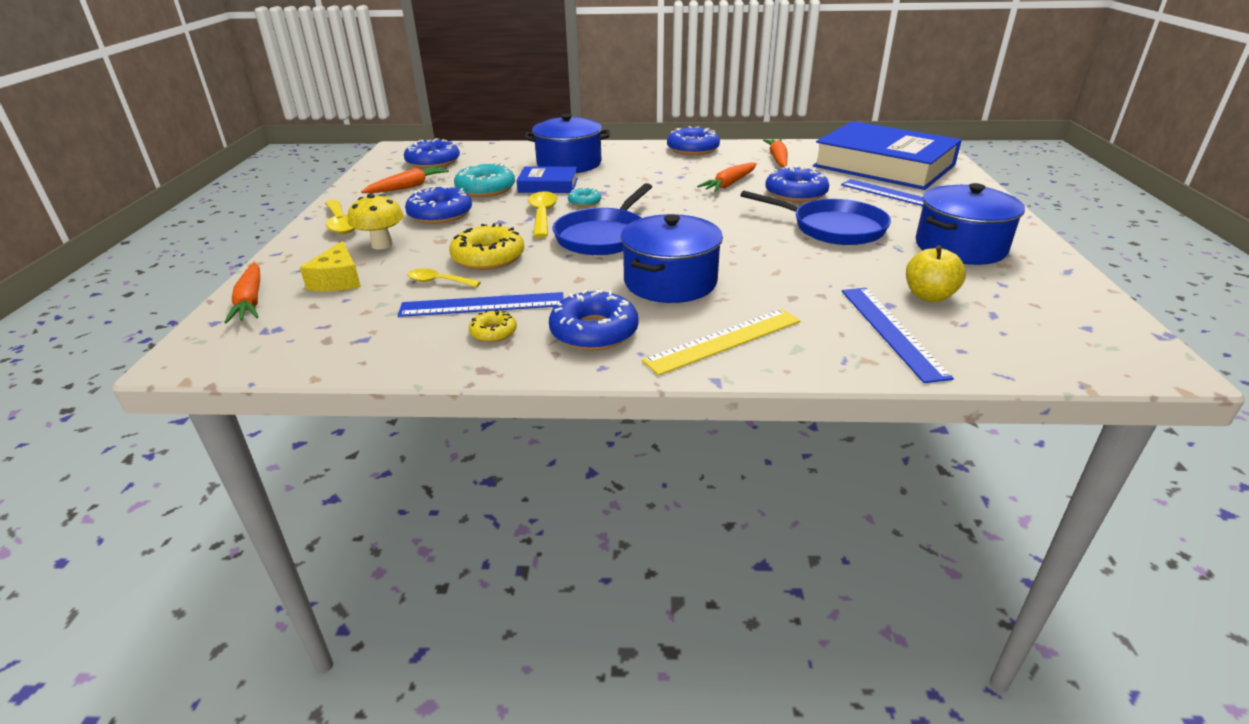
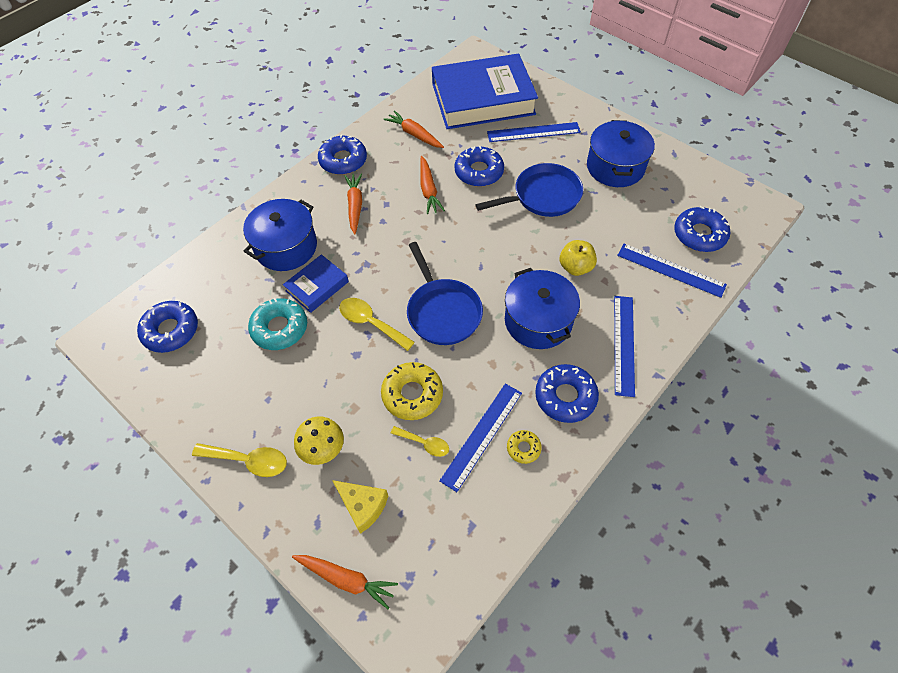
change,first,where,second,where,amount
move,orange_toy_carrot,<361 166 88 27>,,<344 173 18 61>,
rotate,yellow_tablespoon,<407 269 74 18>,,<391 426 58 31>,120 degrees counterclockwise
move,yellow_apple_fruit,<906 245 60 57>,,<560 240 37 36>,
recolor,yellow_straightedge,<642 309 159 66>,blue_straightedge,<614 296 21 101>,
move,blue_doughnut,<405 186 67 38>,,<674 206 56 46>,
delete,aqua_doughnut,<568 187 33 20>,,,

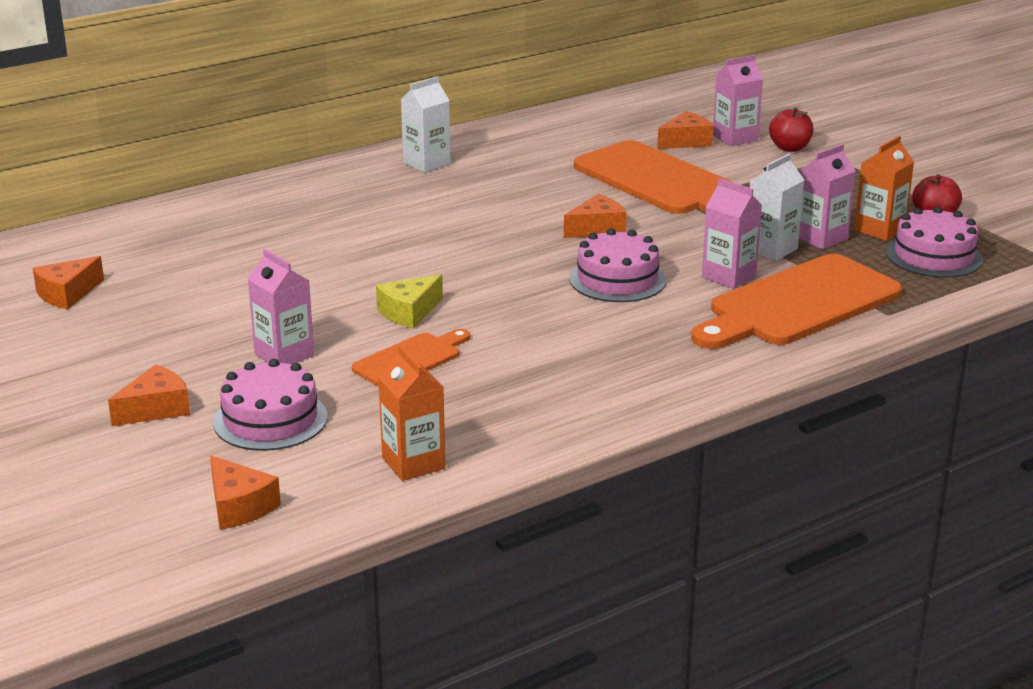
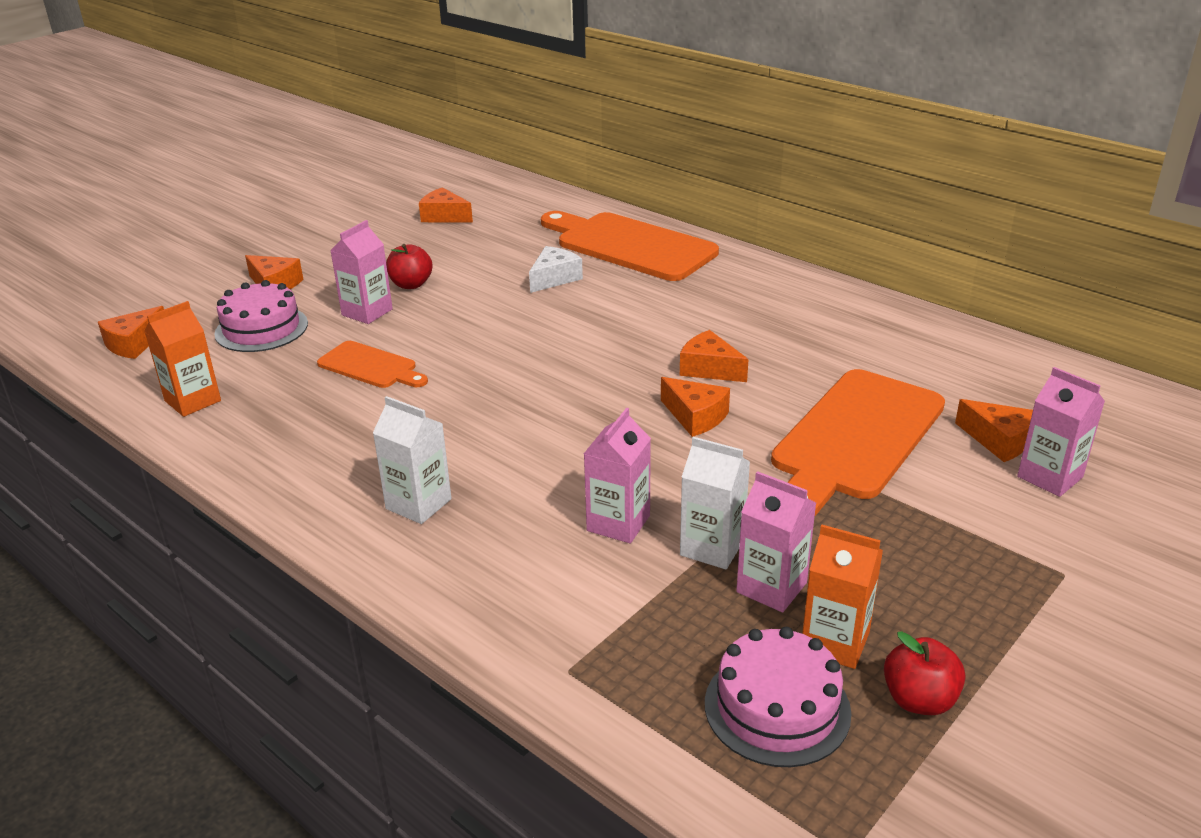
change,first,where,second,where,amount
move,snow-white_juice_carton,<401 76 50 97>,,<373 396 79 128>,
move,crimson_apple_fruit,<769 108 44 44>,,<386 244 46 45>,
insert,,,snow-white_cheese,<529 246 54 47>,
move,orange_bread_board,<691 254 211 95>,,<541 211 178 70>,
insert,,,orange_cheese,<680 330 69 52>,
delete,yellow_cheese,<376 274 67 55>,,,
delete,rose-pink_gateau,<569 228 97 74>,,,

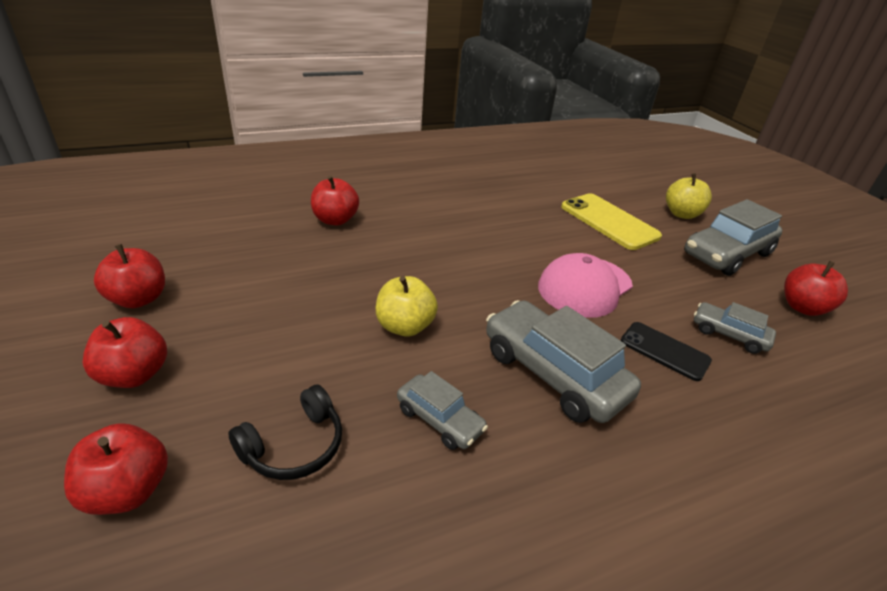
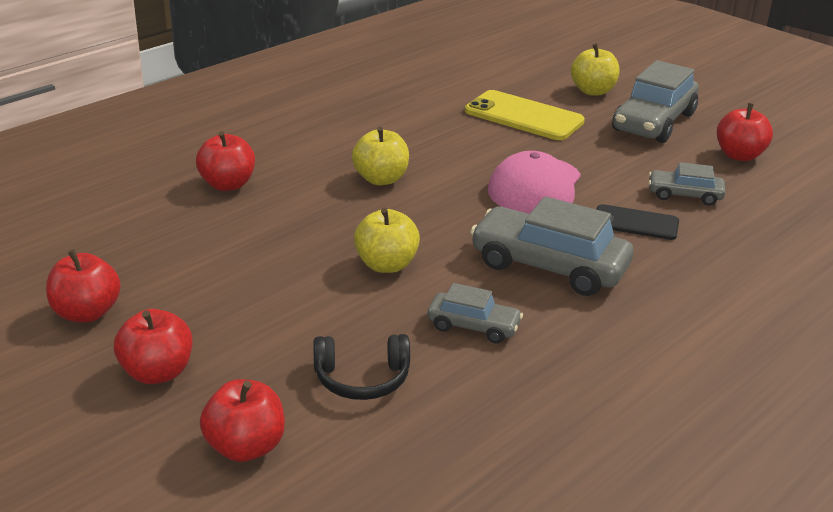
change,first,where,second,where,amount
rotate,ebony_over-ear_headphones,<228 385 114 95>,,<313 334 97 66>,60 degrees clockwise
insert,,,yellow_apple_fruit,<352 127 57 58>,

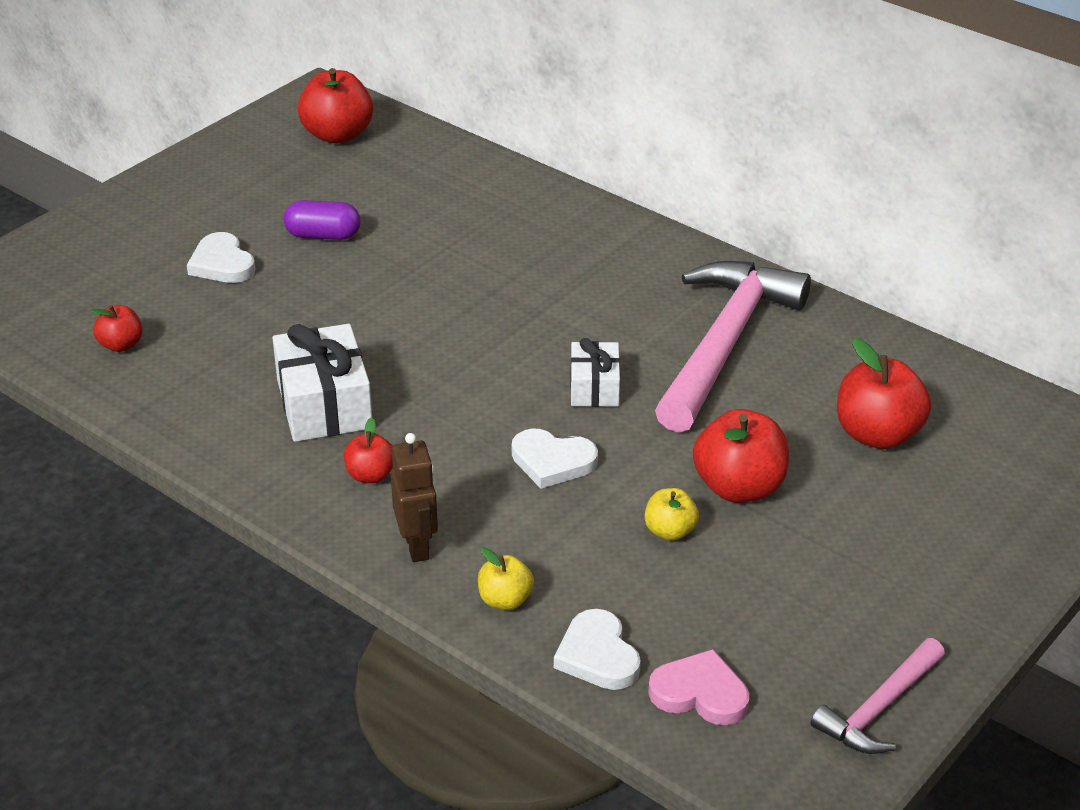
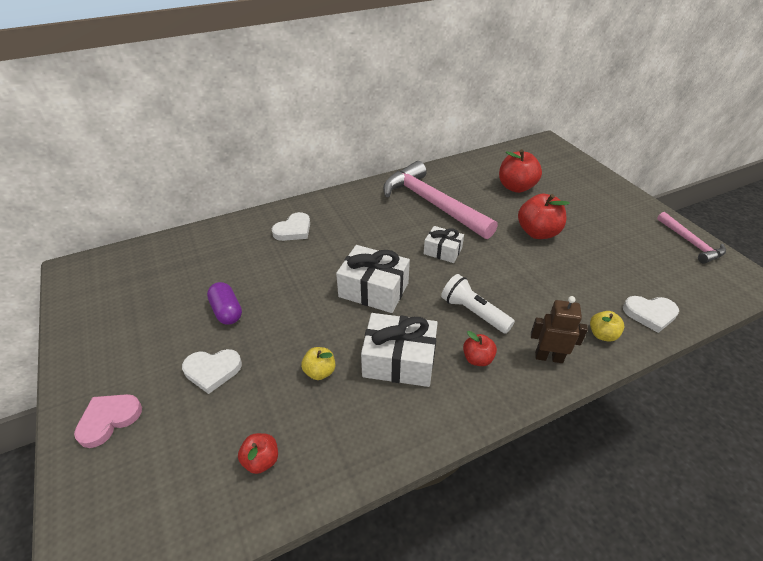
change,first,where,second,where,amount
move,rose-pink_heart_shape,<648 649 101 76>,,<74 394 68 54>,
rotate,royal_purple_capsule,<284 200 77 40>,,<207 282 35 43>,60 degrees counterclockwise
move,snow-white_heart_shape,<512 429 86 60>,,<272 212 38 29>,
move,yellow_apple_fruit,<645 488 54 53>,,<301 347 34 33>,
insert,,,snow-white_gift,<336 245 74 68>,
insert,,,snow-white_torch,<441 274 74 60>,
delete,crimson_apple_fruit,<298 68 75 76>,,,

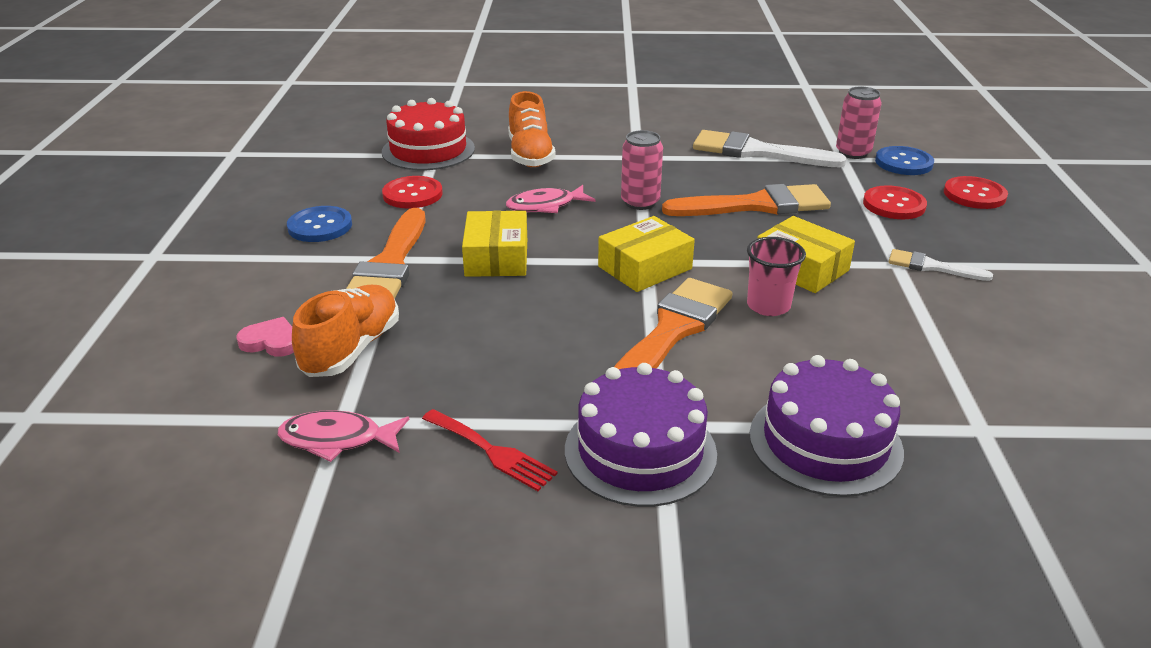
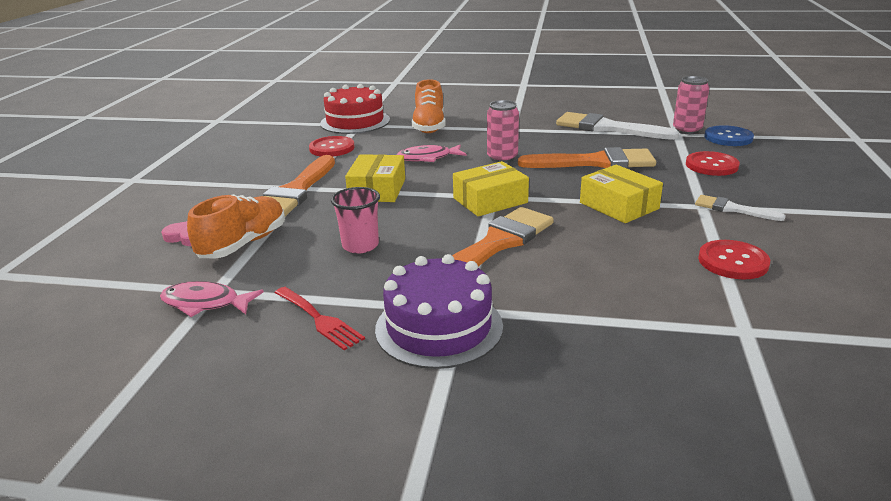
change,first,where,second,where,amount
move,rose-pink_cup,<747 237 59 79>,,<331 187 49 67>,
move,crimson_sewing_button,<944 176 64 33>,,<698 240 72 40>,
delete,blue_sewing_button,<287 206 65 36>,,,
delete,royal_purple_gateau,<750 355 154 142>,,,

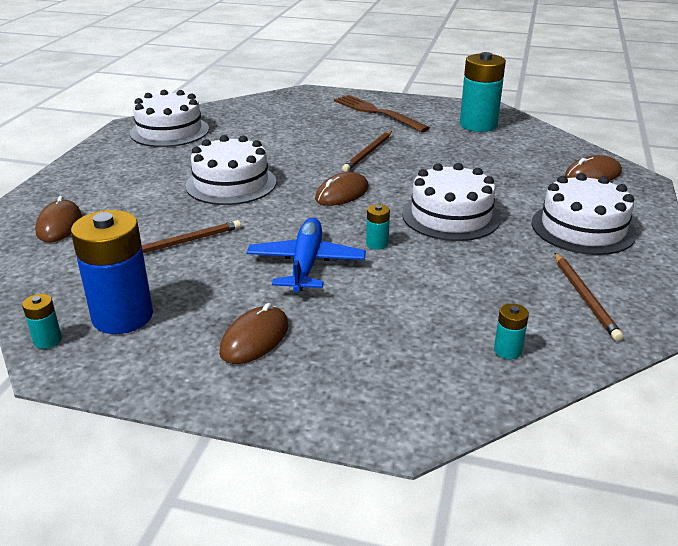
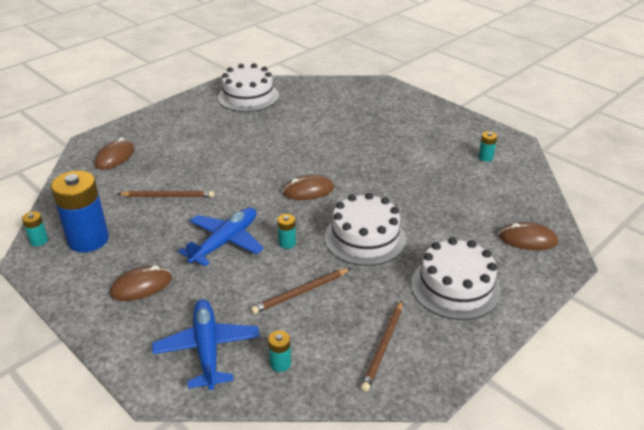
change,first,where,second,where,amount
insert,,,blue_toy_plane,<152 299 108 91>,
move,dark_brown_lead_pencil,<342 131 50 41>,,<251 268 100 46>,
resize,aqua_battery,<460 52 46 80>,,<478 131 19 31>,x0.43
delete,snow-white_gateau,<185 135 91 70>,,,
delete,dark_brown_fork,<334 95 96 37>,,,

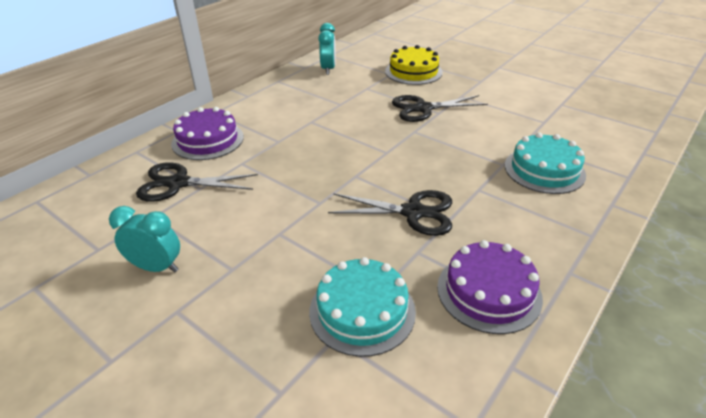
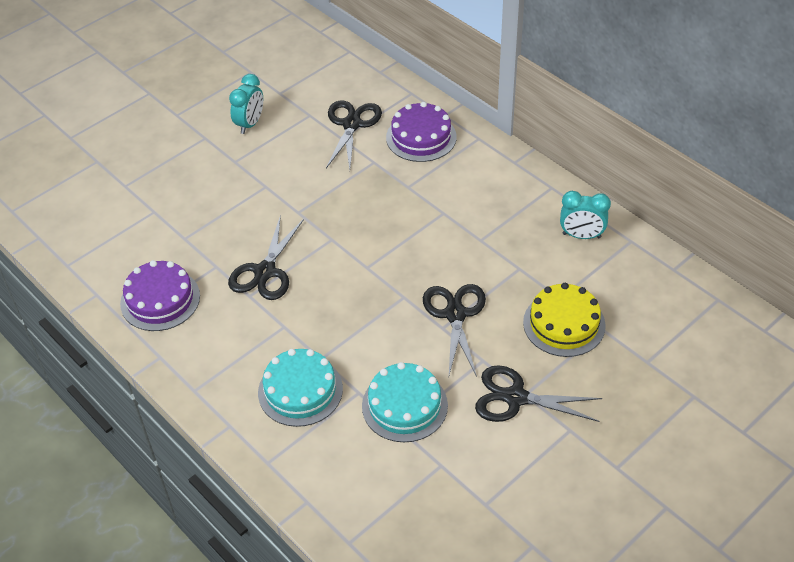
change,first,where,second,where,amount
move,aqua_gateau,<309 257 107 100>,,<362 362 86 80>,
insert,,,ebony_scissors,<475 365 127 57>,

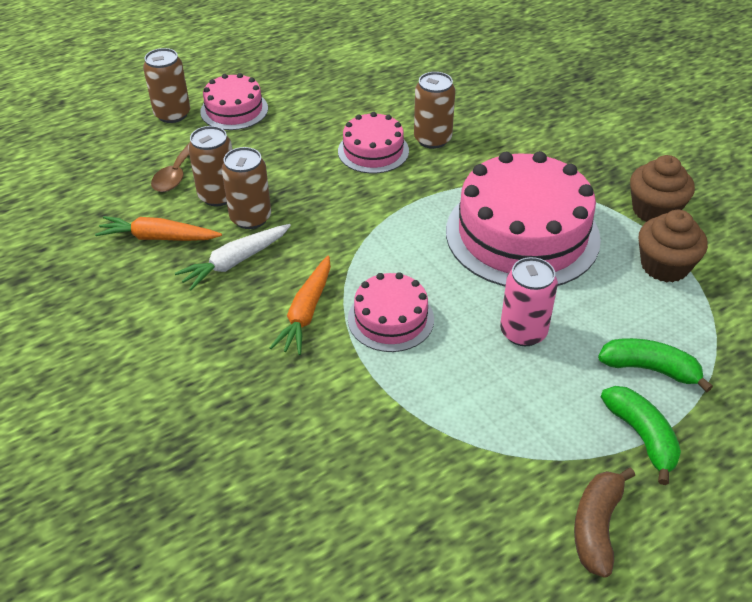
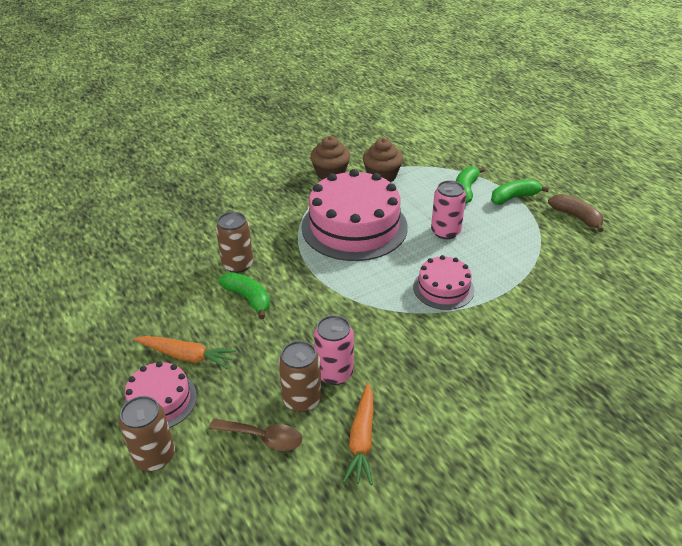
change,first,where,second,where,amount
move,orange_toy_carrot,<270 255 61 100>,,<134 336 102 33>,
replace,rose-pink_gateau,<338 112 71 62>,leaf-green_banana,<218 272 52 47>,
recolor,dark_brown_soda_can,<221 147 50 82>,rose-pink_soda_can,<314 315 40 70>,
rotate,dark_brown_banana,<574 467 61 111>,,<548 194 56 38>,150 degrees counterclockwise
delete,snow-white_toy_carrot,<175 224 116 66>,,,

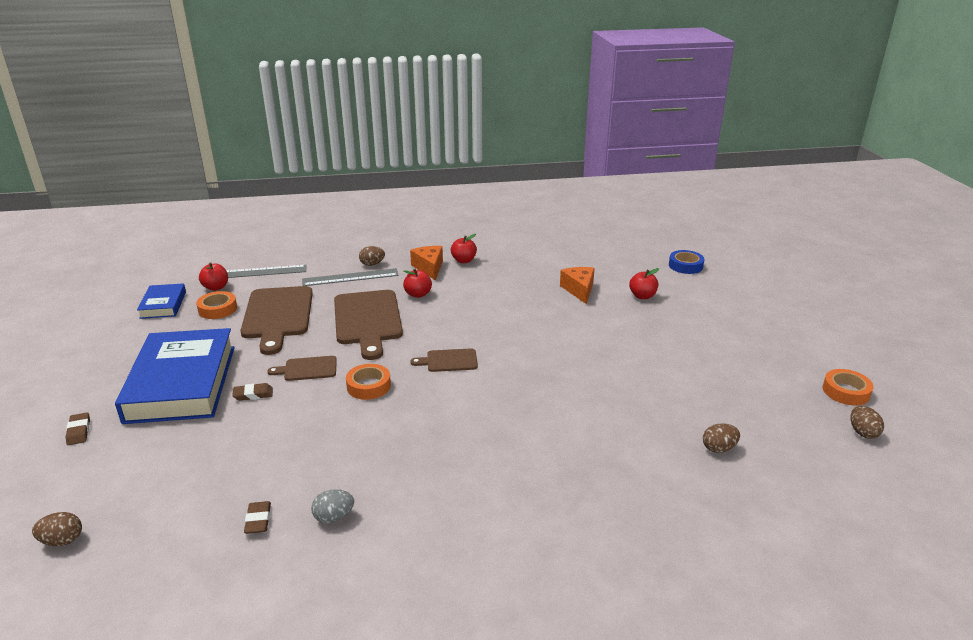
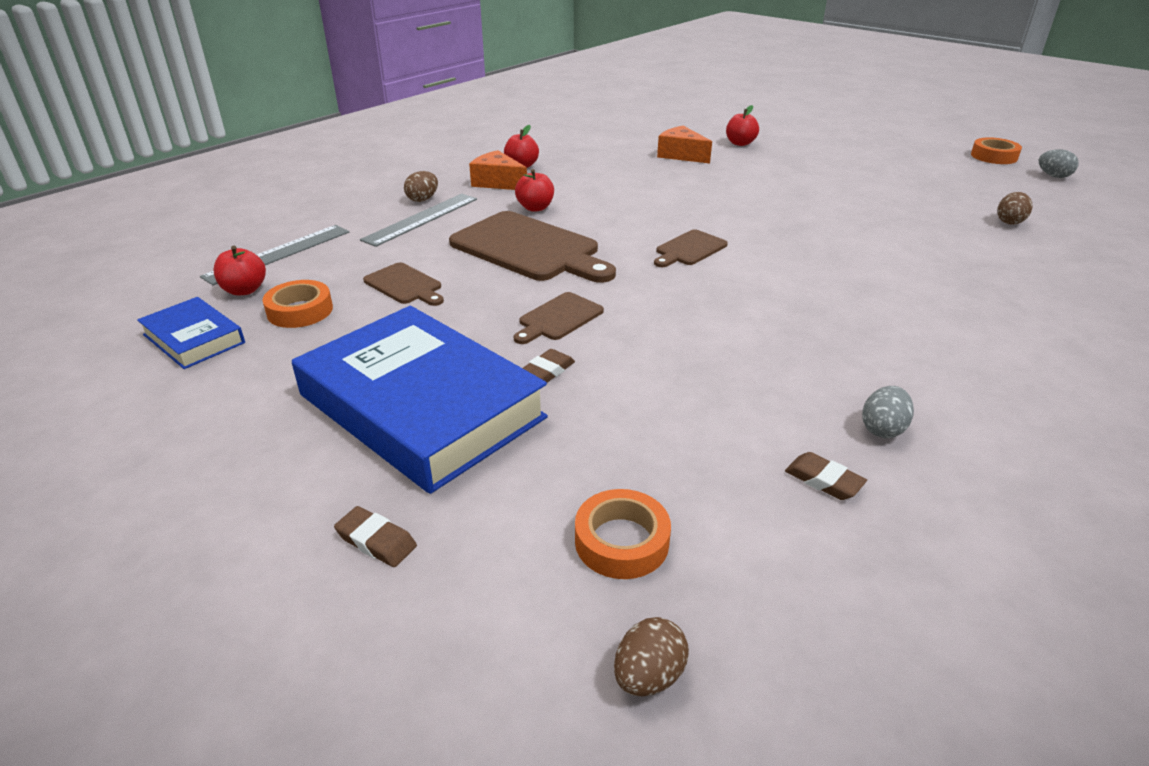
change,first,where,second,where,amount
resize,dark_brown_bread_board,<240 286 73 69>,,<363 262 81 44>,x0.49
move,orange_roll_of_tape,<346 364 45 36>,,<575 489 96 90>,
recolor,dark_brown_egg,<851 406 33 33>,grey_egg,<1039 149 40 29>,
delete,blue_roll_of_tape,<669 250 36 24>,,,

